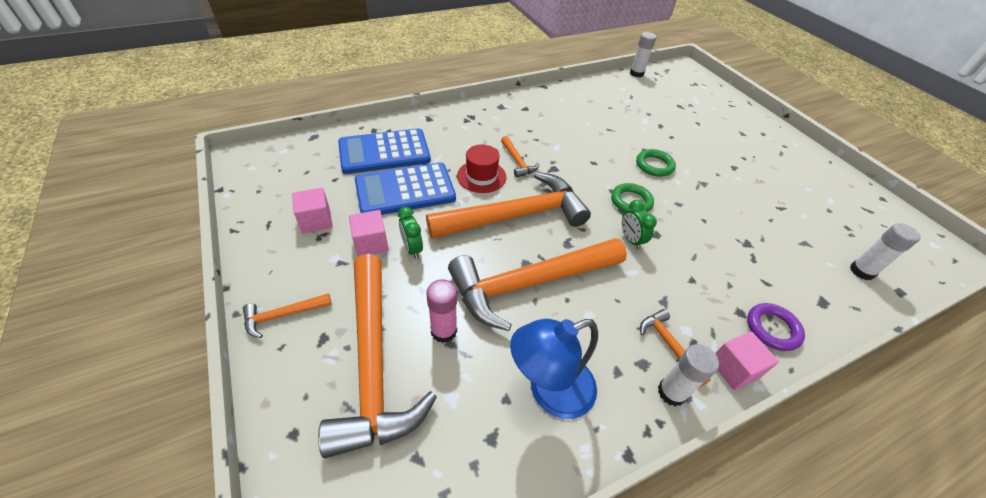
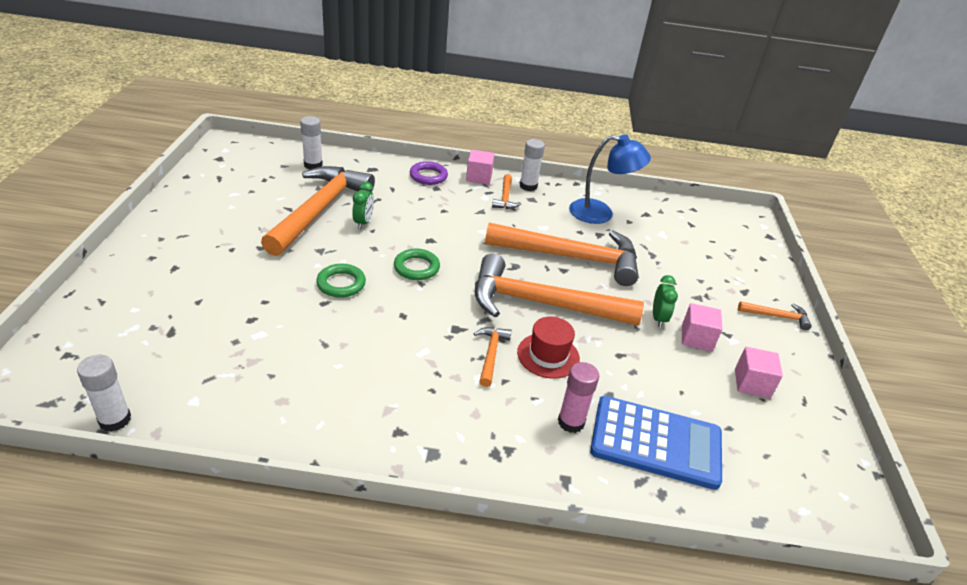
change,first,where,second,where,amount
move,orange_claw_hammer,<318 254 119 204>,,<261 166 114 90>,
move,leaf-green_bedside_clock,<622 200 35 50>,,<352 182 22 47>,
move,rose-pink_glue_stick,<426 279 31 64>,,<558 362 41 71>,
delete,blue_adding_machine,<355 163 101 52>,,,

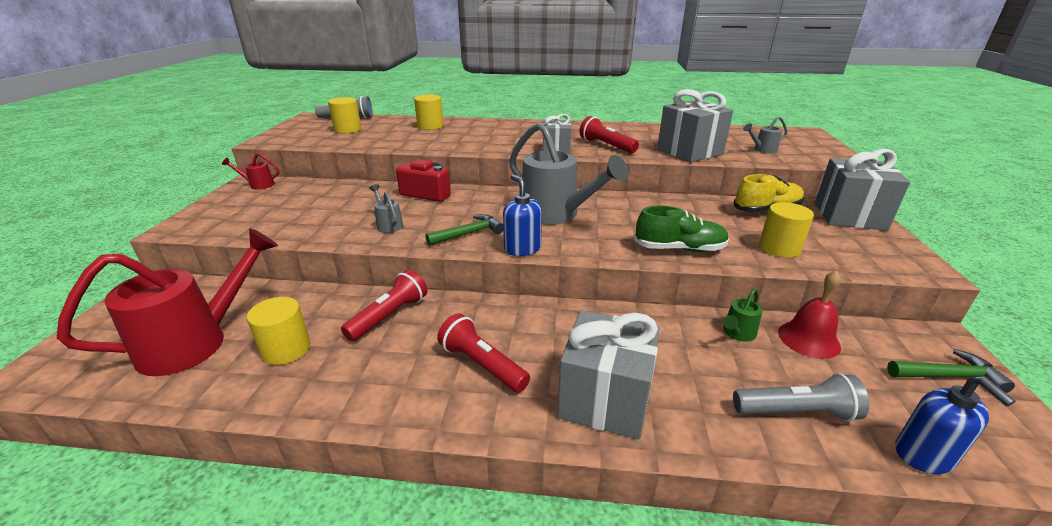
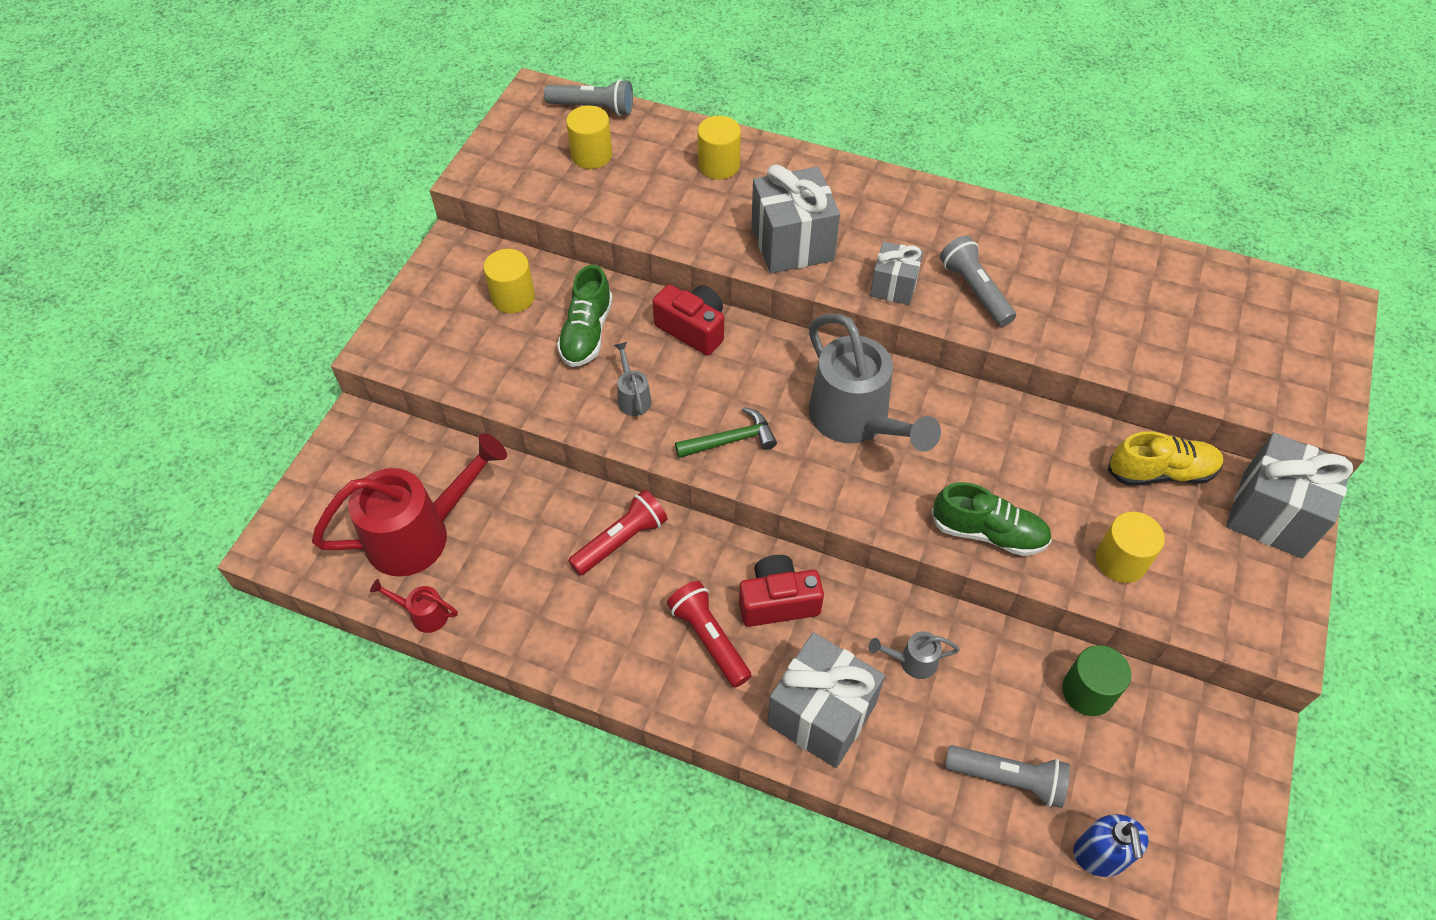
change,first,where,second,where,amount
move,crimson_watering_pot,<222 153 57 37>,,<370 579 88 54>,
move,yellow_cylinder_shape,<247 297 63 68>,,<483 249 52 64>,
insert,,,leaf-green_shoe,<557 265 56 102>,
insert,,,crimson_compact_camera,<739 555 85 72>,
move,grey_gift,<657 89 76 73>,,<751 165 89 108>,
move,grey_watering_pot,<743 116 45 37>,,<869 631 91 48>,
recolor,crimson_torch,<579 116 60 37>,grey_torch,<940 236 76 91>,
replace,crimson_hand_bell,<778 270 63 89>,leaf-green_cylinder_shape,<1062 645 69 71>,
delete,blue_soap_dispenser,<503 174 39 82>,,,
delete,leaf-green_watering_pot,<723 288 40 54>,,,
delete,leaf-green_claw_hammer,<887 349 128 44>,,,

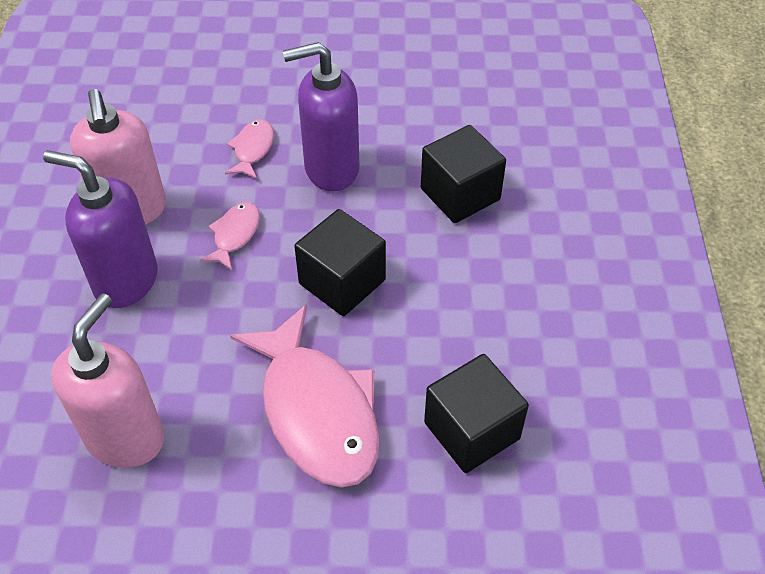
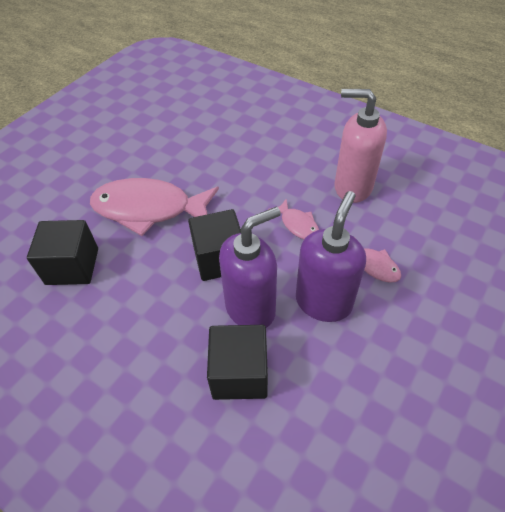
change,first,where,second,where,amount
move,royal_purple_soap_dispenser,<43 150 115 158>,,<219 207 62 121>,
delete,rose-pink_soap_dispenser,<51 293 114 175>,,,

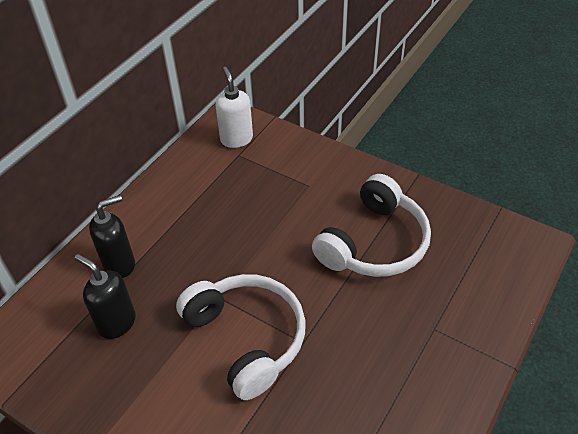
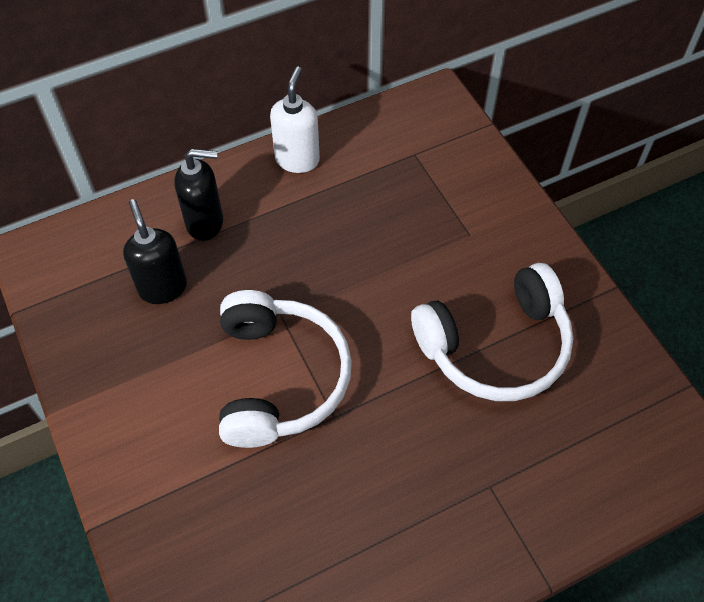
change,first,where,second,where,amount
move,snow-white_soap_dispenser,<215 67 38 81>,,<270 66 50 107>,

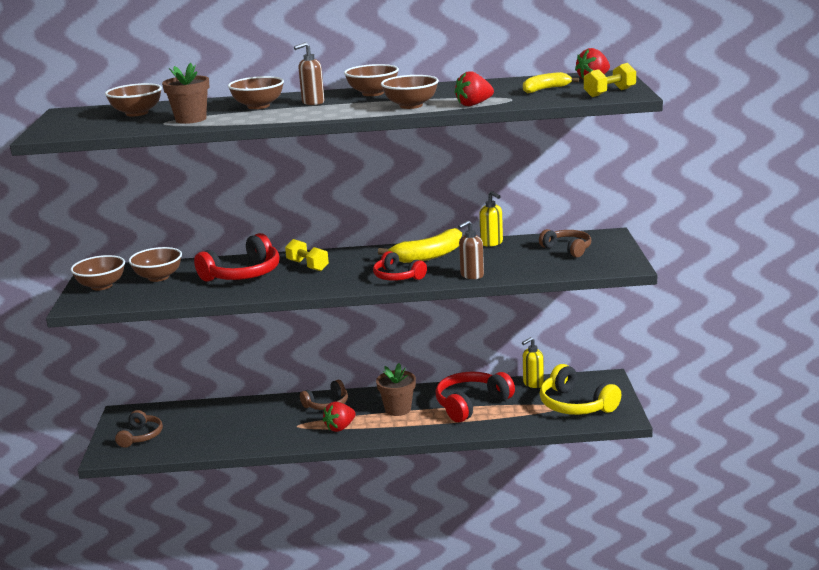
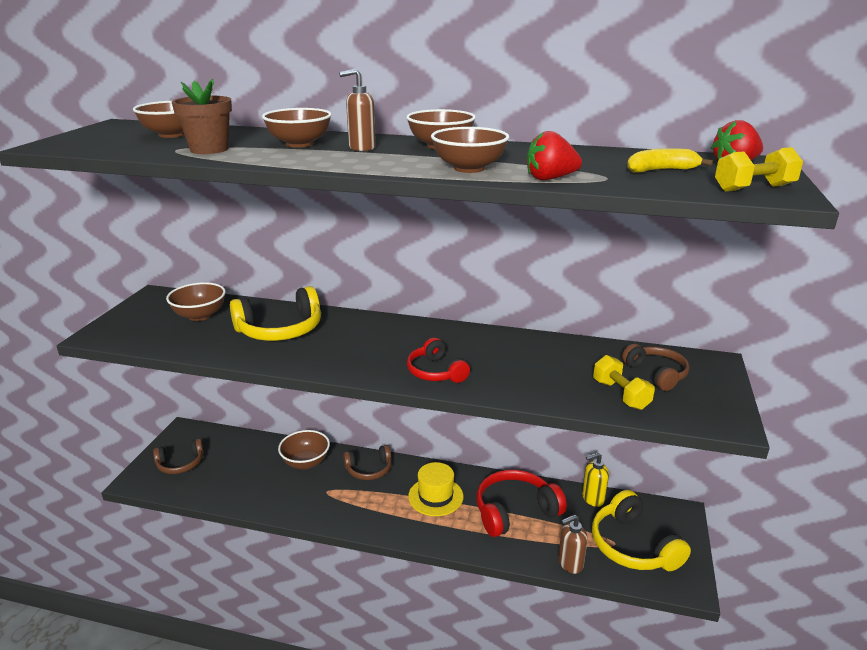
change,first,where,second,where,amount
rotate,dark_brown_over-ear_headphones,<115 410 48 38>,,<153 439 51 35>,45 degrees clockwise
recolor,crimson_over-ear_headphones,<194 233 86 49>,yellow_over-ear_headphones,<230 286 91 55>,
move,dark_brown_serving_bowl,<71 255 54 35>,,<278 430 52 39>,
replace,dark_brown_plant_pot,<376 363 40 53>,yellow_top_hat,<408 462 55 54>,
move,dark_brown_soap_dispenser,<458 220 26 59>,,<558 514 30 60>,
move,yellow_free_weight,<285 239 44 32>,,<593 355 62 55>,
delete,crimson_toy_strawberry,<323 402 33 30>,,,
delete,yellow_banana,<378 228 84 35>,,,
delete,yellow_soap_dispenser,<479 191 24 56>,,,

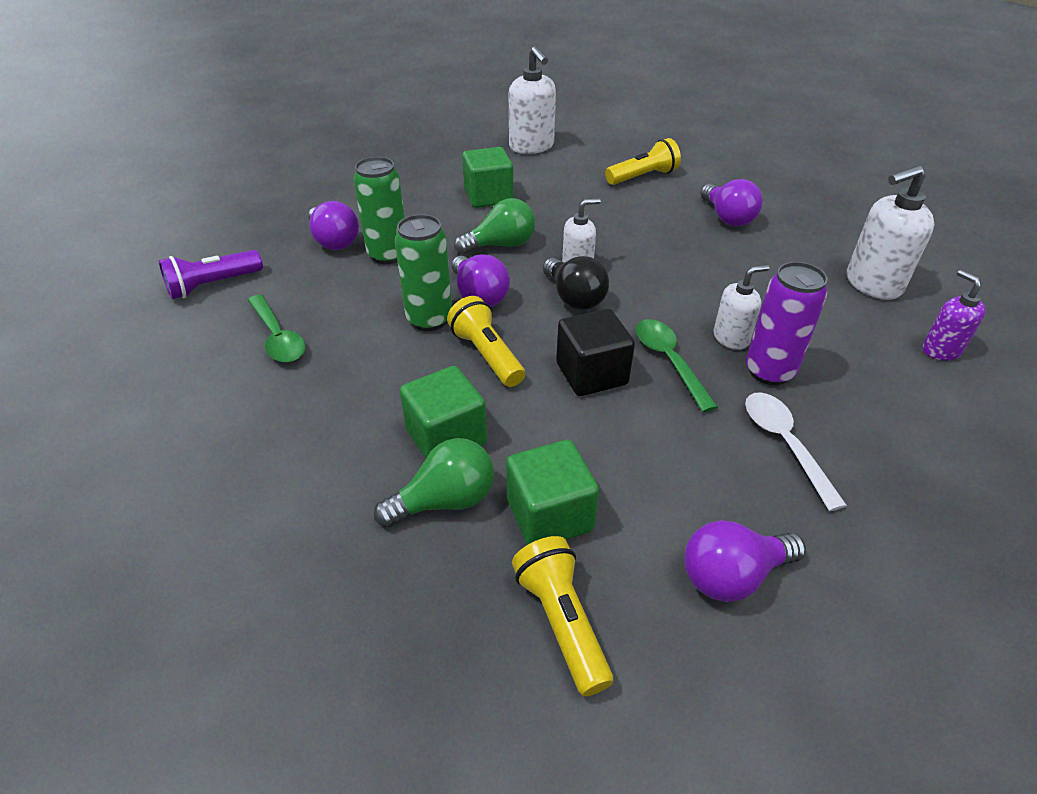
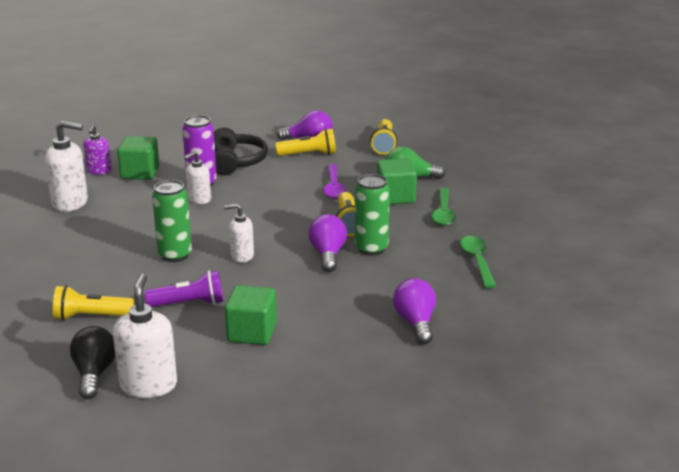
change,first,where,second,where,amount
move,ebony_bulb,<543 256 66 54>,,<70 326 46 73>,
move,leaf-green_block,<506 439 93 106>,,<117 136 42 44>,
move,royal_purple_torch,<159 250 104 49>,,<145 270 78 37>,
move,leaf-green_soda_can,<353 157 52 107>,,<152 180 40 82>,
rotate,snow-white_soap_dispenser,<714 265 56 85>,,<184 151 27 53>,45 degrees counterclockwise
replace,snow-white_tablespoon,<745 392 102 119>,ebony_over-ear_headphones,<214 127 54 48>,
insert,,,yellow_torch,<275 128 61 28>,
insert,,,royal_purple_tablespoon,<323 164 24 35>,
move,leaf-green_tablespoon,<636 319 82 93>,,<432 188 24 38>,
delete,leaf-green_bulb,<454 198 81 56>,,,
delete,ebony_block,<556 309 79 87>,,,
delete,royal_purple_bulb,<700 179 63 47>,,,

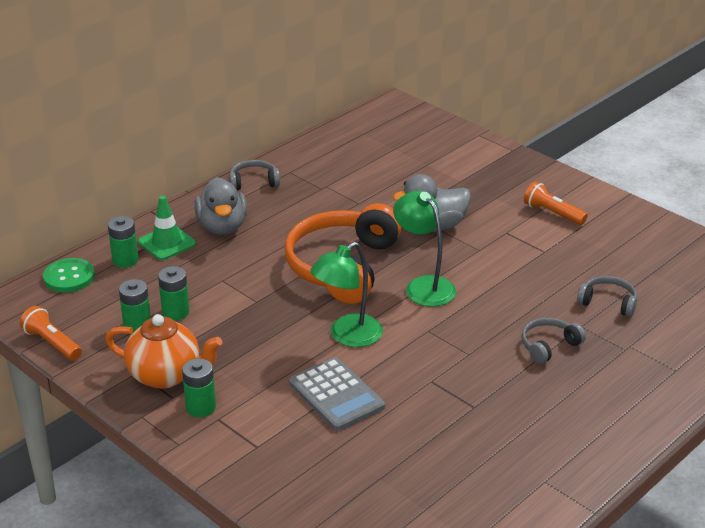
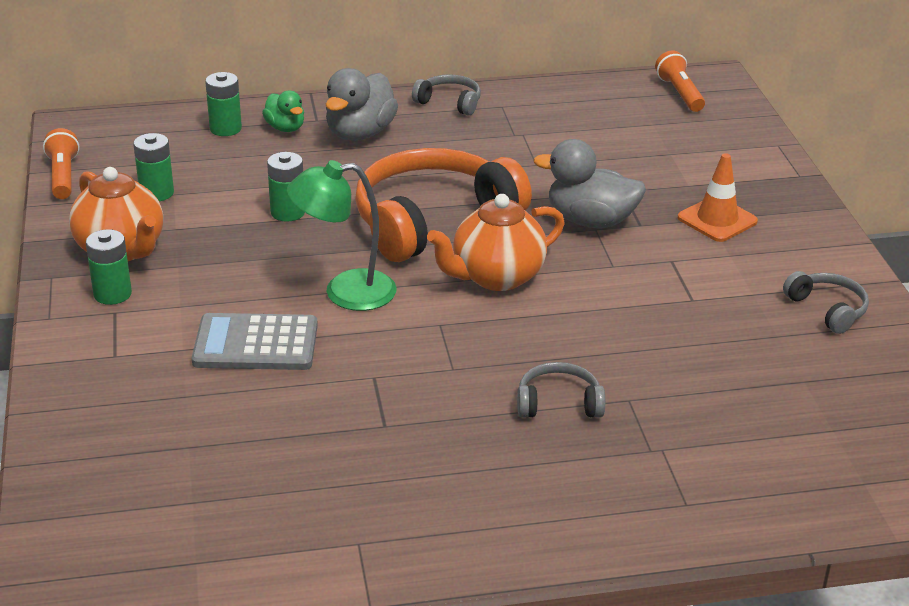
change,first,where,second,where,amount
rotate,grey_adding_machine,<289 357 96 74>,,<192 313 126 57>,90 degrees clockwise
replace,leaf-green_road_cone,<138 196 58 64>,leaf-green_duck,<262 91 42 41>,
move,leaf-green_battery,<158 266 32 55>,,<267 152 38 70>,
replace,leaf-green_lamp,<393 191 63 116>,orange_teapot,<427 194 138 97>,
move,orange_torch,<524 182 64 43>,,<655 51 50 61>,
insert,,,orange_road_cone,<678 153 80 89>,
move,grey_over-ear_headphones,<577 276 60 41>,,<783 271 86 63>,
delete,leaf-green_sewing_button,<43 258 52 34>,,,

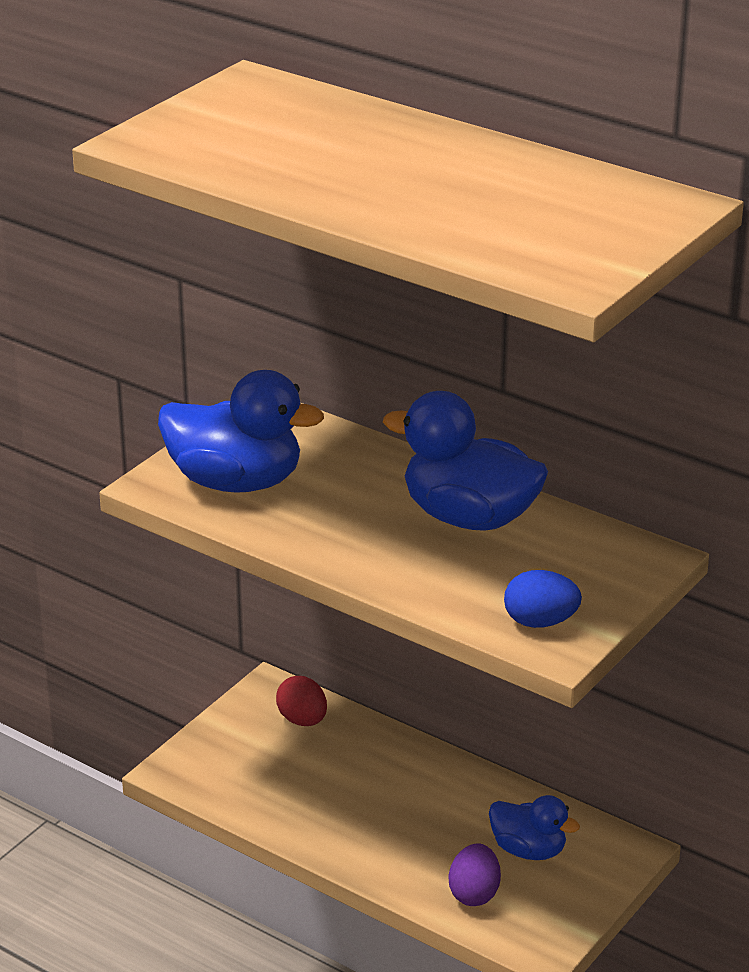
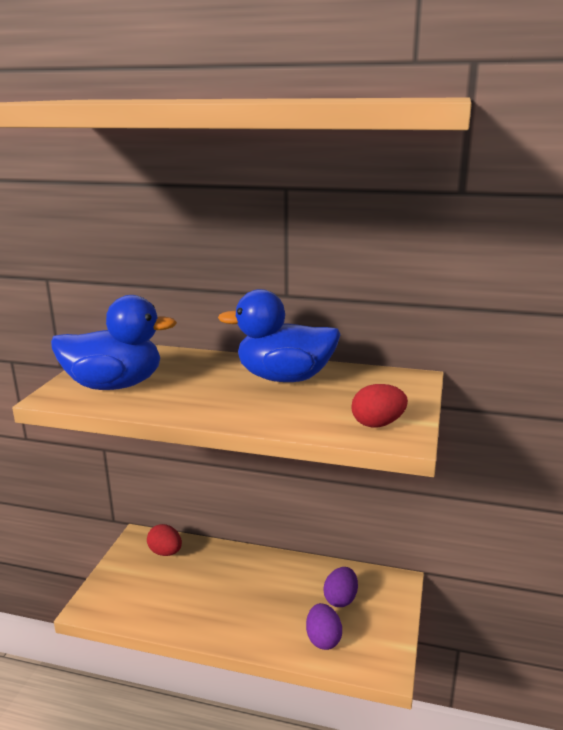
change,first,where,second,where,amount
replace,blue_duck,<489 795 91 65>,royal_purple_egg,<323 567 35 40>,
recolor,blue_egg,<504 570 78 58>,crimson_egg,<351 384 57 43>,

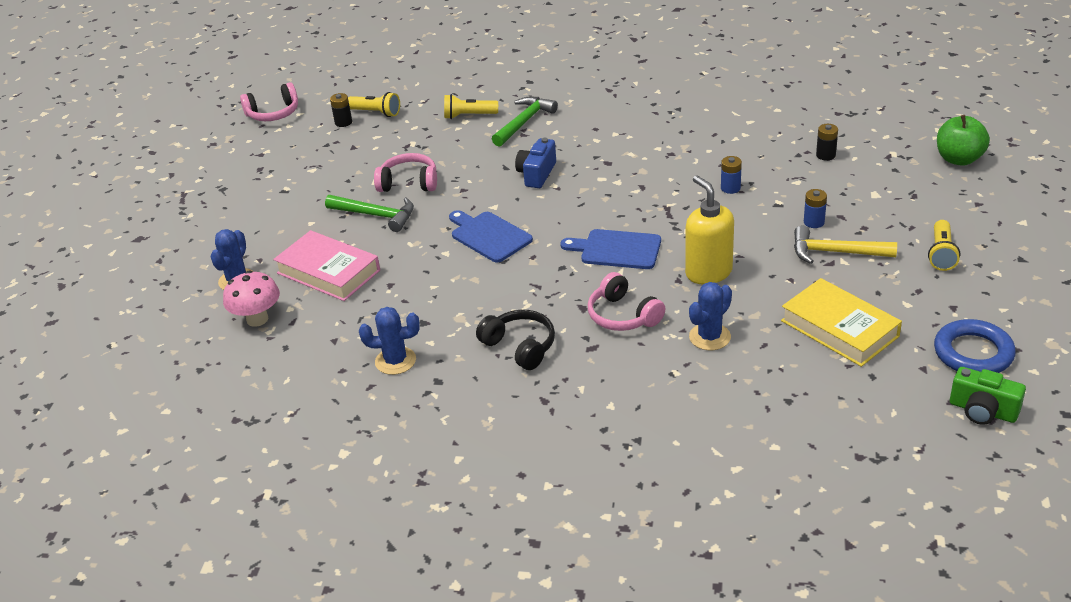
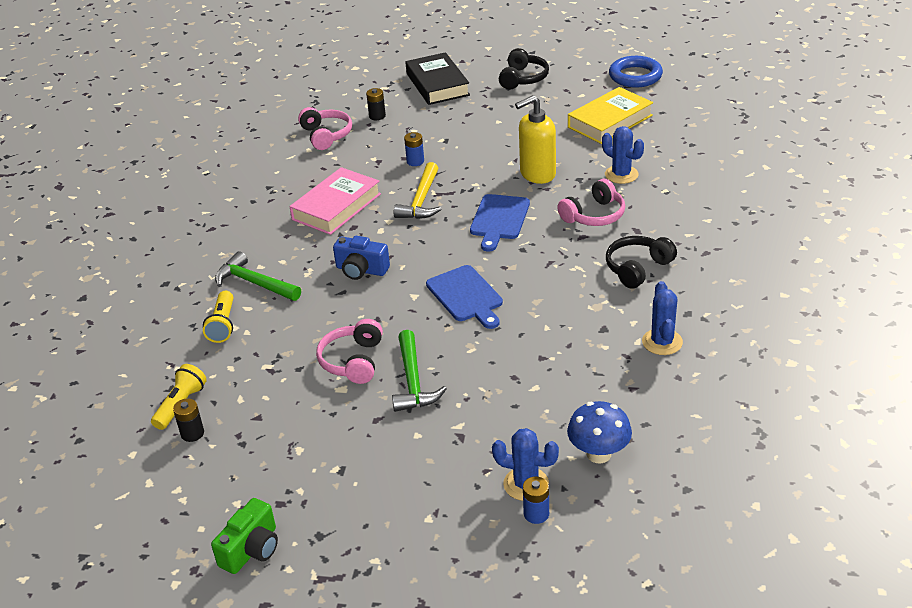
change,first,where,second,where,amount
move,leaf-green_compact_camera,<950 367 76 58>,,<211 498 67 76>,
move,rose-pink_hardback,<273 230 107 71>,,<289 167 92 68>,
move,rose-pink_over-ear_headphones,<240 82 58 39>,,<298 107 54 43>,
rotate,leaf-green_claw_hammer,<325 195 89 37>,,<392 330 55 82>,150 degrees clockwise
move,yellow_claw_hammer,<794 226 103 38>,,<394 162 47 57>,
insert,,,ebony_hardback,<405 52 65 53>,
rotate,blue_bread_board,<449 210 84 53>,,<426 265 77 64>,75 degrees counterclockwise
replace,yellow_torch,<928 220 32 51>,ebony_over-ear_headphones,<499 48 50 42>,
move,blue_battery,<804 189 23 39>,,<523 476 26 48>,
recolor,rose-pink_mushroom,<223 271 57 56>,blue_mushroom,<567 401 65 62>,
delete,leaf-green_apple_fruit,<937 115 53 51>,,,

